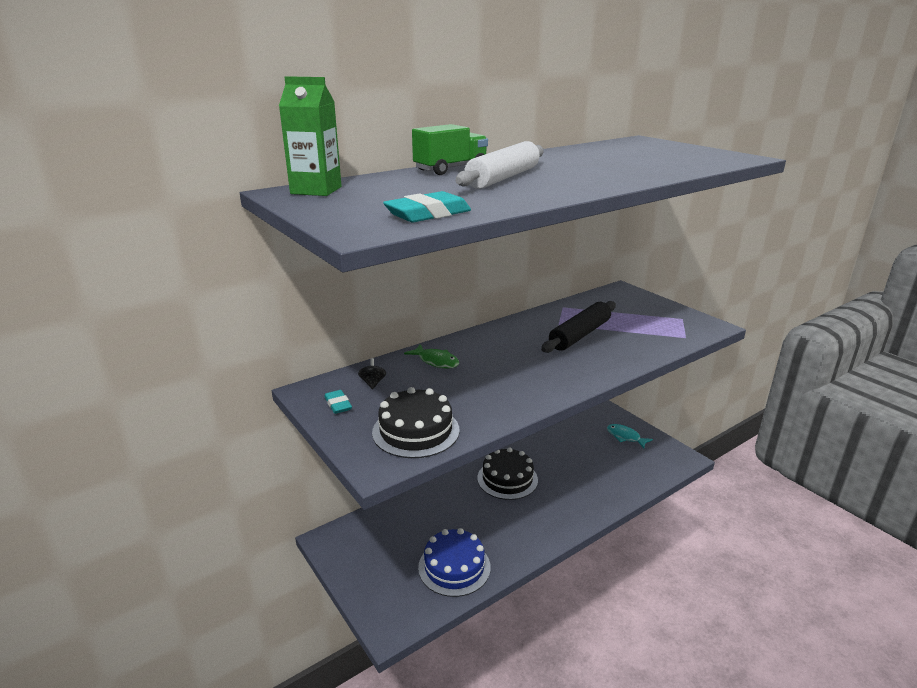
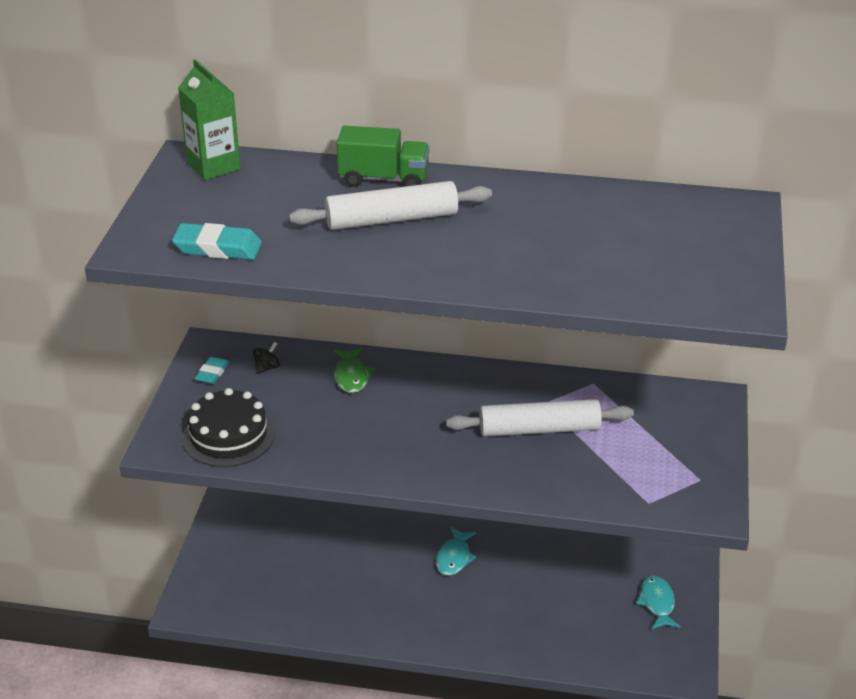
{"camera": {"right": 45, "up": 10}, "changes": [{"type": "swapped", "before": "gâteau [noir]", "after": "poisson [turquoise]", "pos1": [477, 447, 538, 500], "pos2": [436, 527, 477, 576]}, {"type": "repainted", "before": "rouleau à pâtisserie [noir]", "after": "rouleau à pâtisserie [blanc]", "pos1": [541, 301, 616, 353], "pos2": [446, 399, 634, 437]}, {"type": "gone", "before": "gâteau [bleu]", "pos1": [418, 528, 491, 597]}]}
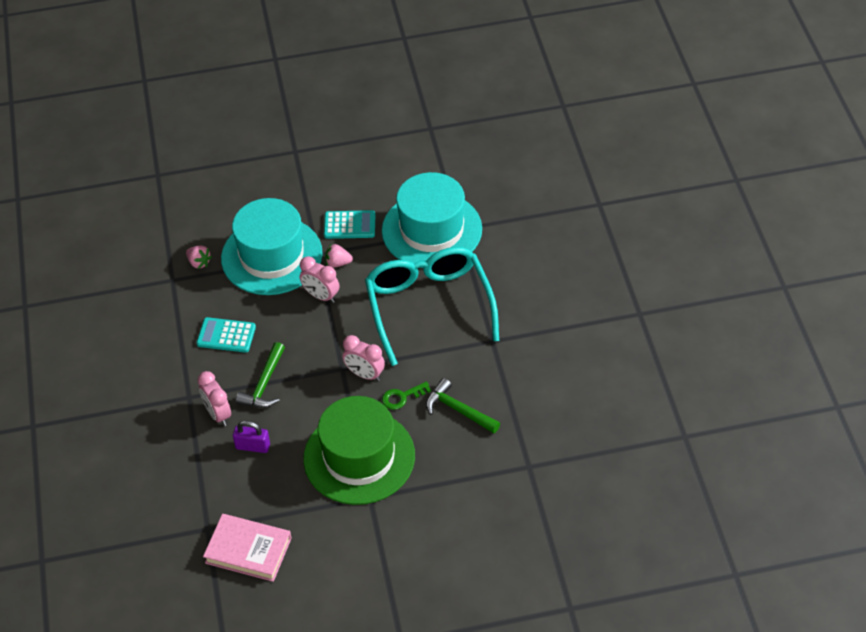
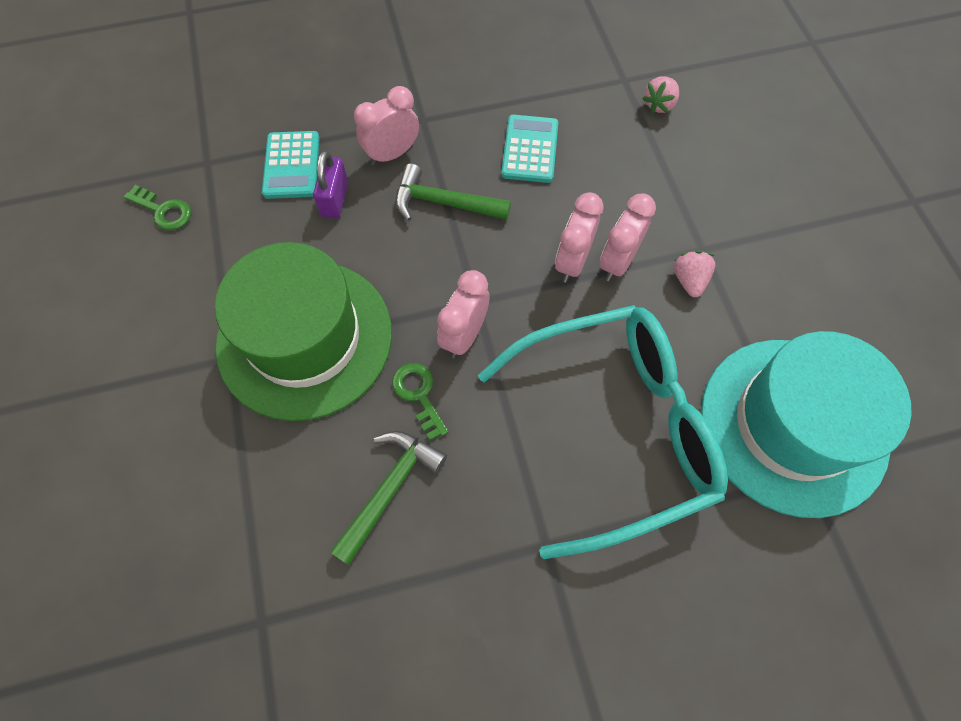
{"camera": {"right": 85, "up": 15}, "changes": [{"type": "swapped", "before": "livre [rose]", "after": "clé [vert]", "pos1": [203, 514, 292, 582], "pos2": [124, 185, 191, 230]}, {"type": "shifted", "before": "calculatrice [turquoise]", "pos1": [324, 210, 375, 239], "pos2": [262, 131, 320, 199]}, {"type": "new", "after": "réveil [rose]", "pos2": [555, 192, 604, 283]}, {"type": "gone", "before": "chapeau [turquoise]", "pos1": [221, 198, 323, 295]}]}
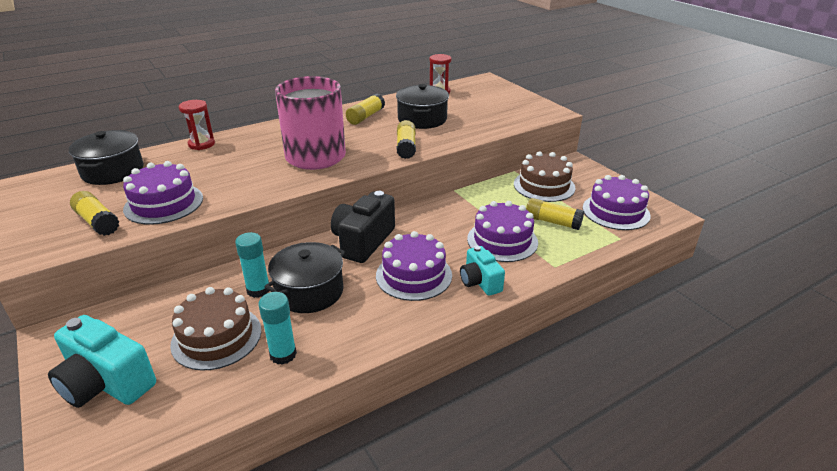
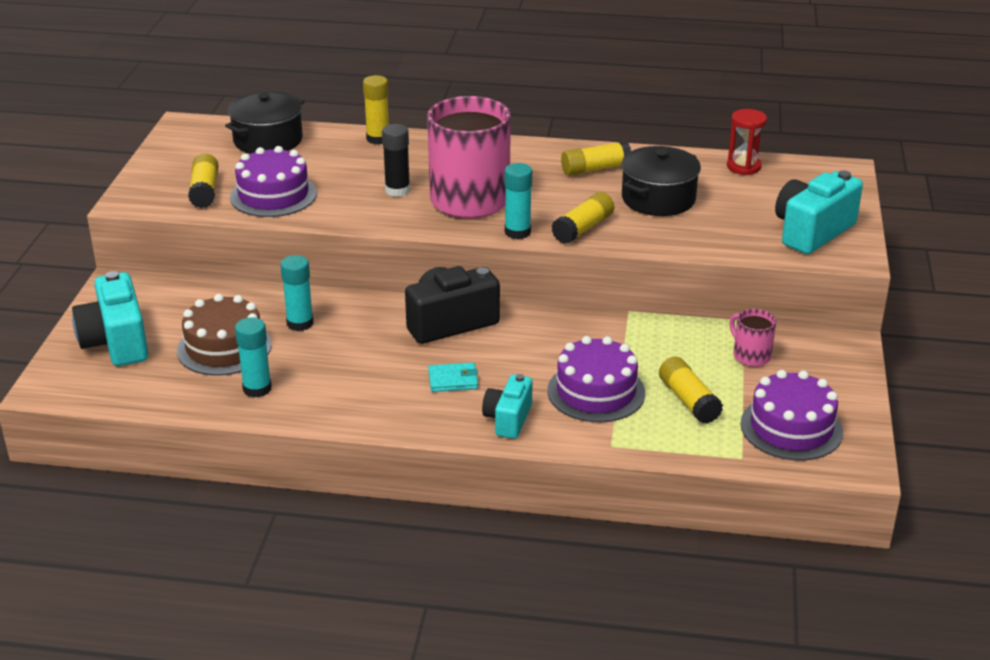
{"camera": {"right": 40, "up": 0}, "changes": [{"type": "swapped", "before": "sablier [rouge]", "after": "bâton de colle [jaune]", "pos1": [179, 100, 215, 150], "pos2": [363, 75, 389, 145]}, {"type": "new", "after": "bâton de colle [noir]", "pos2": [382, 124, 410, 197]}, {"type": "swapped", "before": "gâteau [violet]", "after": "portefeuille [turquoise]", "pos1": [376, 231, 452, 301], "pos2": [428, 363, 478, 392]}, {"type": "new", "after": "bâton de colle [turquoise]", "pos2": [504, 163, 532, 239]}, {"type": "swapped", "before": "gâteau [marron]", "after": "tasse [rose]", "pos1": [514, 151, 576, 202], "pos2": [729, 309, 776, 367]}, {"type": "new", "after": "appareil photo [turquoise]", "pos2": [775, 170, 863, 254]}, {"type": "gone", "before": "marmite [noir]", "pos1": [265, 242, 345, 313]}]}
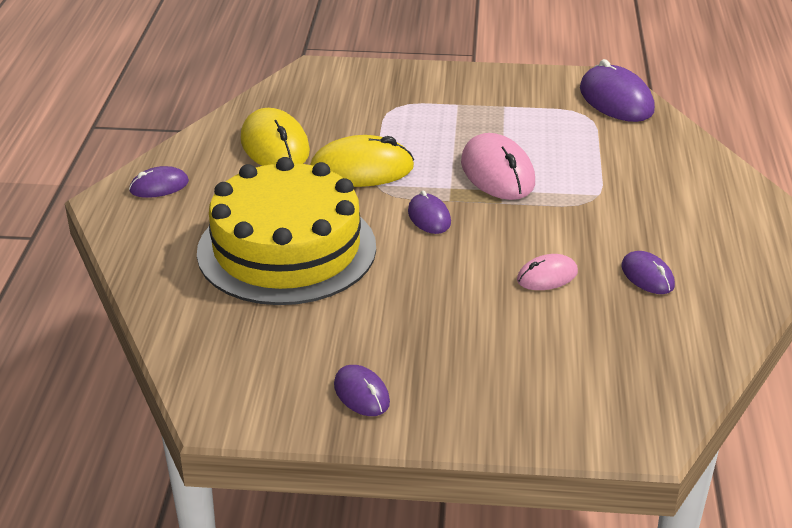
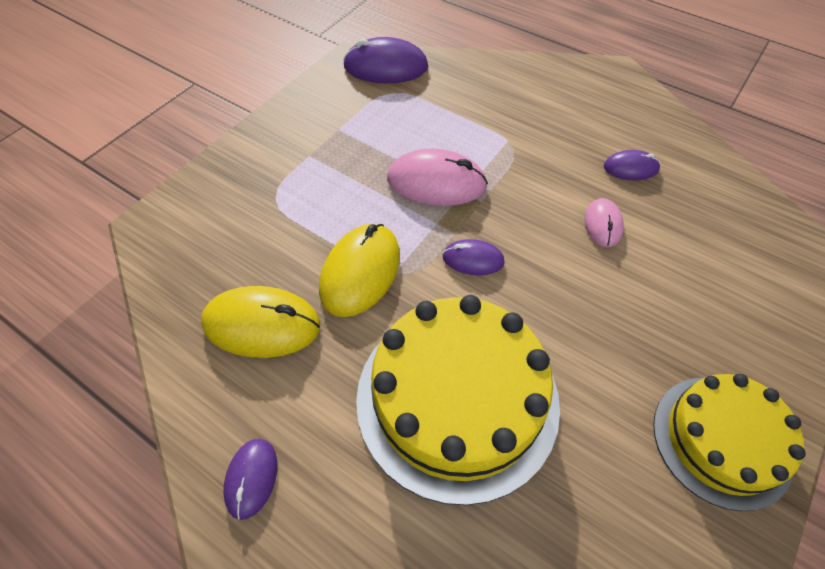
{"camera": {"right": -60, "up": 20}, "changes": [{"type": "swapped", "before": "souris [violet]", "after": "gâteau [jaune]", "pos1": [334, 365, 390, 416], "pos2": [653, 374, 806, 511]}]}
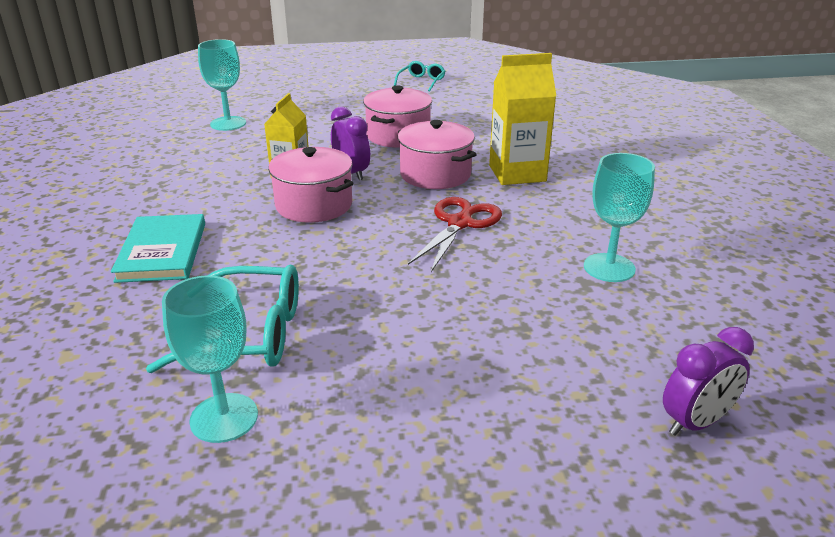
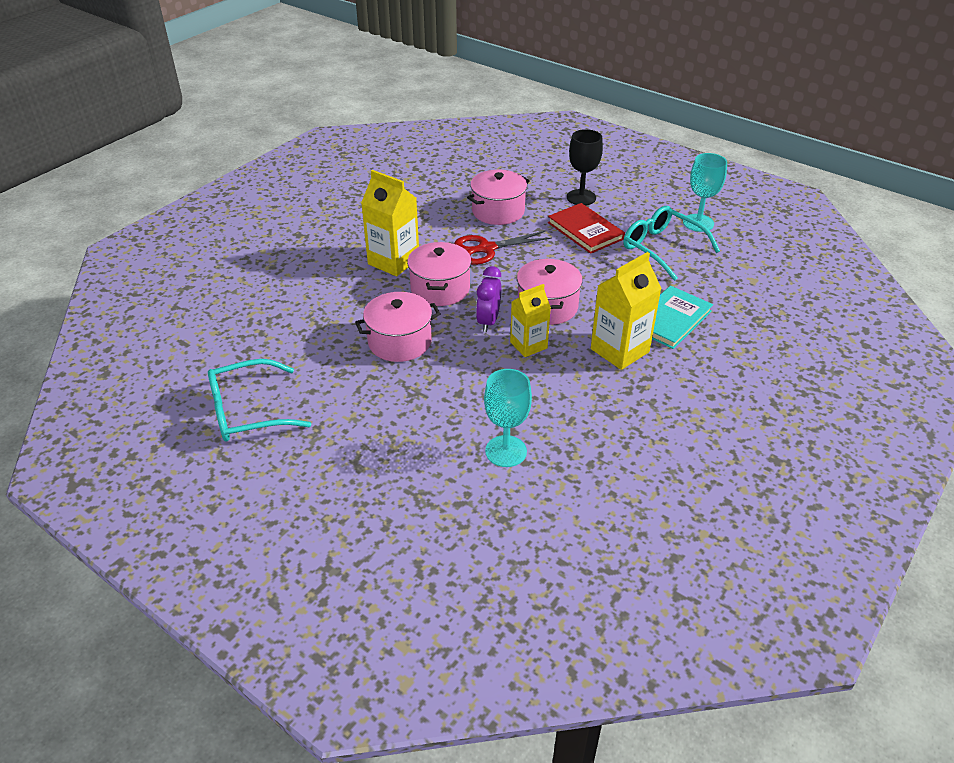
{"camera": {"right": -135, "up": 10}, "changes": [{"type": "scaled", "before": "lunettes [turquoise]", "pos1": [394, 61, 445, 92], "pos2": [208, 359, 311, 441], "scale": 1.75}, {"type": "new", "after": "marmite [rose]", "pos2": [467, 170, 530, 225]}, {"type": "new", "after": "livre [rouge]", "pos2": [548, 203, 625, 254]}, {"type": "new", "after": "verre à pied [noir]", "pos2": [567, 129, 603, 206]}, {"type": "new", "after": "brique de lait [jaune]", "pos2": [591, 252, 662, 370]}, {"type": "gone", "before": "verre à pied [turquoise]", "pos1": [584, 153, 655, 282]}, {"type": "gone", "before": "réveil [violet]", "pos1": [663, 327, 754, 436]}]}
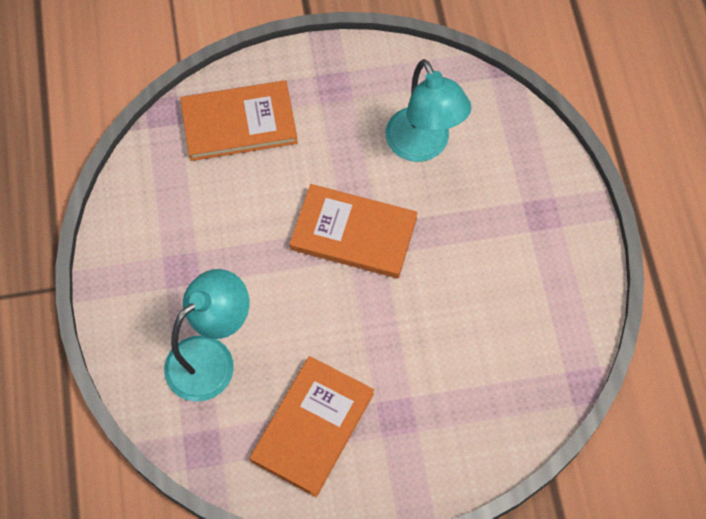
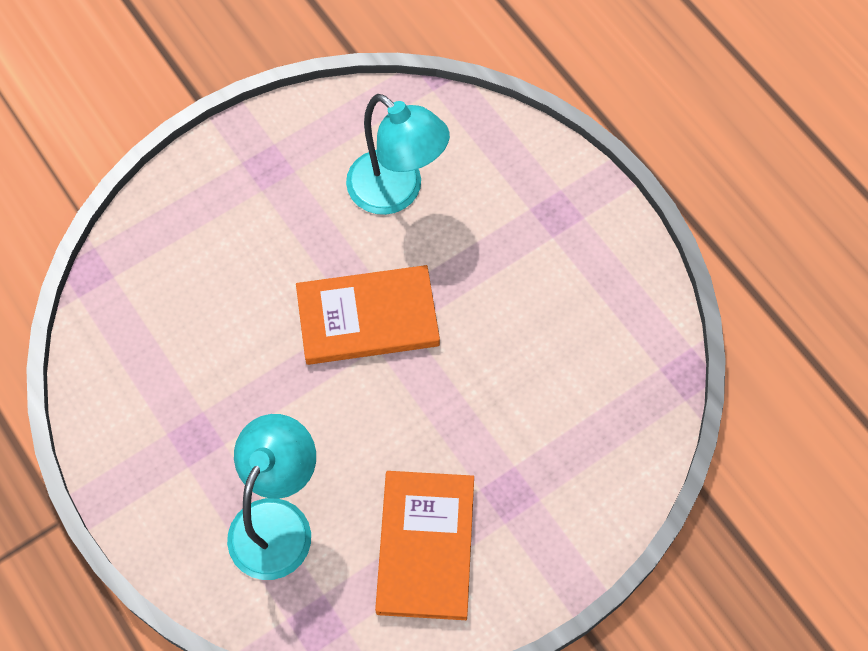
{"camera": {"right": -25, "up": 0}, "changes": [{"type": "gone", "before": "livre [orange]", "pos1": [180, 80, 298, 161]}]}
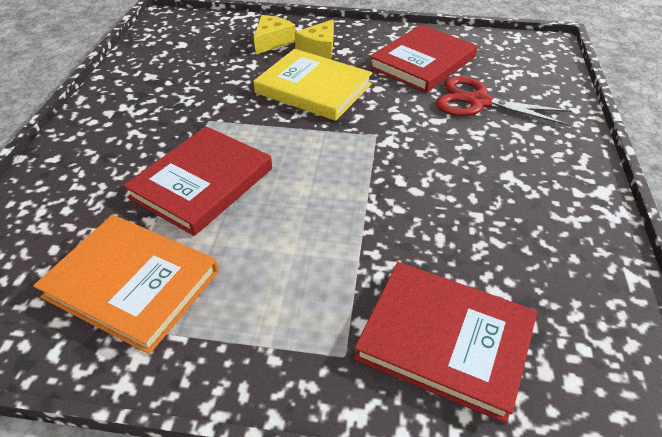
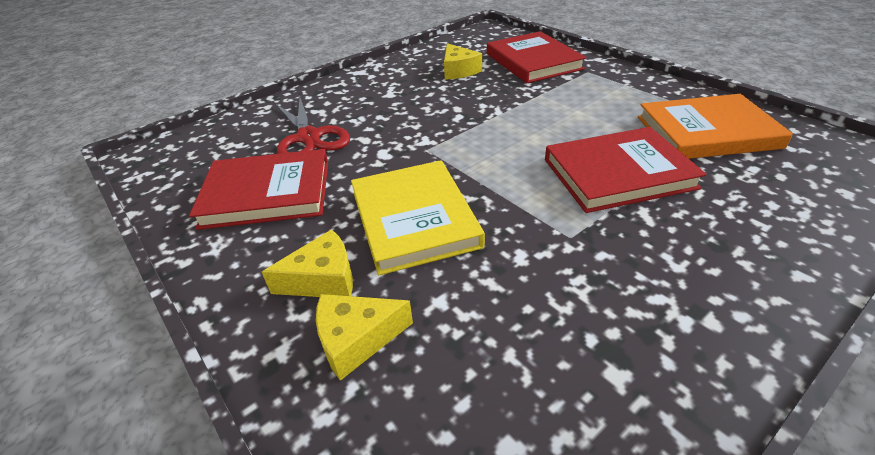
{"camera": {"right": -135, "up": -5}, "changes": [{"type": "new", "after": "fromage [jaune]", "pos2": [444, 43, 482, 80]}, {"type": "rotated", "before": "livre [orange]", "pos1": [33, 215, 219, 354], "pos2": [638, 94, 793, 159], "turn": -75}]}
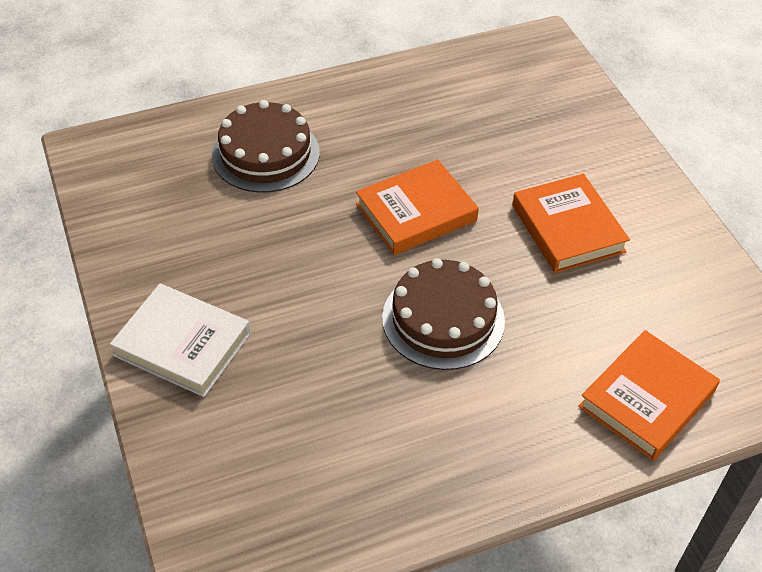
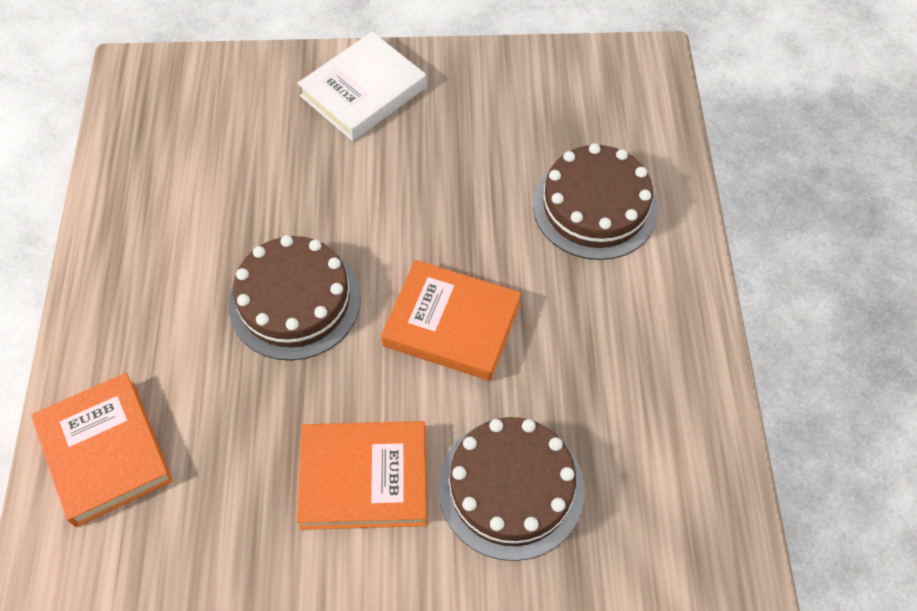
{"camera": {"right": 110, "up": 10}, "changes": [{"type": "rotated", "before": "livre [orange]", "pos1": [356, 159, 479, 255], "pos2": [381, 260, 521, 381], "turn": -60}, {"type": "new", "after": "gâteau [marron]", "pos2": [438, 417, 585, 561]}]}
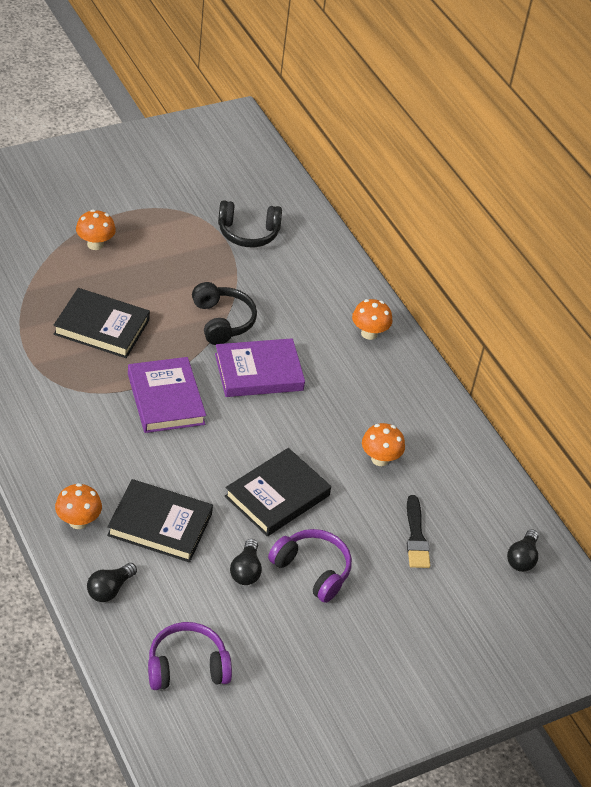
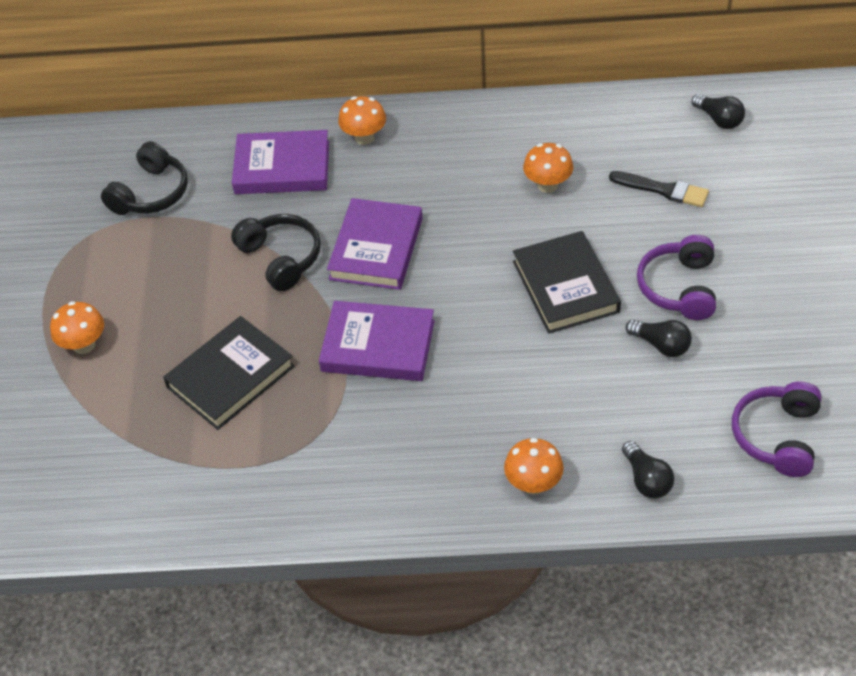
{"camera": {"right": -55, "up": 5}, "changes": [{"type": "rotated", "before": "casque audio [noir]", "pos1": [192, 282, 257, 345], "pos2": [231, 214, 321, 291], "turn": 45}, {"type": "new", "after": "livre [violet]", "pos2": [232, 130, 329, 194]}, {"type": "rotated", "before": "casque audio [violet]", "pos1": [268, 529, 352, 603], "pos2": [637, 235, 716, 320], "turn": -60}, {"type": "gone", "before": "livre [noir]", "pos1": [107, 479, 213, 562]}]}
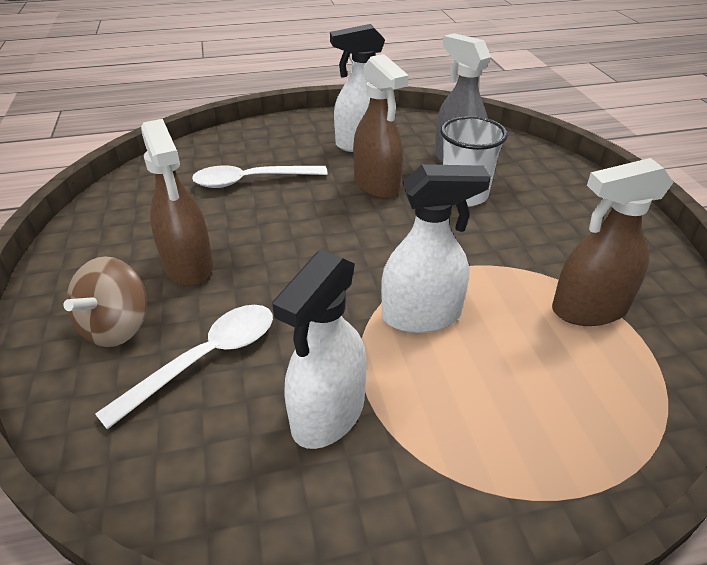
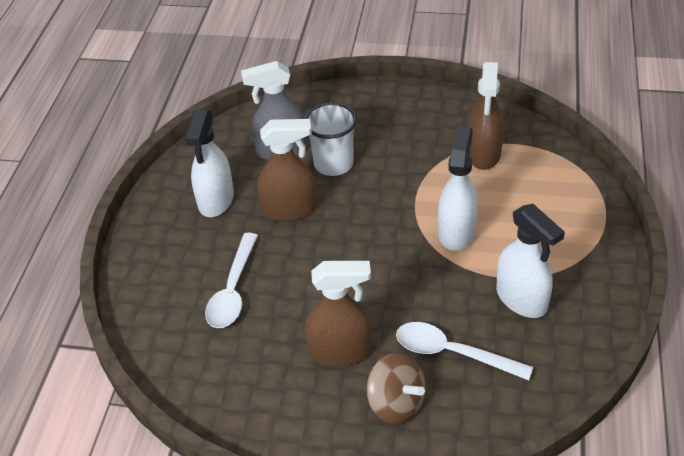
{"camera": {"right": -65, "up": 5}, "changes": [{"type": "rotated", "before": "cuillère [blanc]", "pos1": [95, 305, 273, 429], "pos2": [396, 322, 533, 380], "turn": -45}]}
